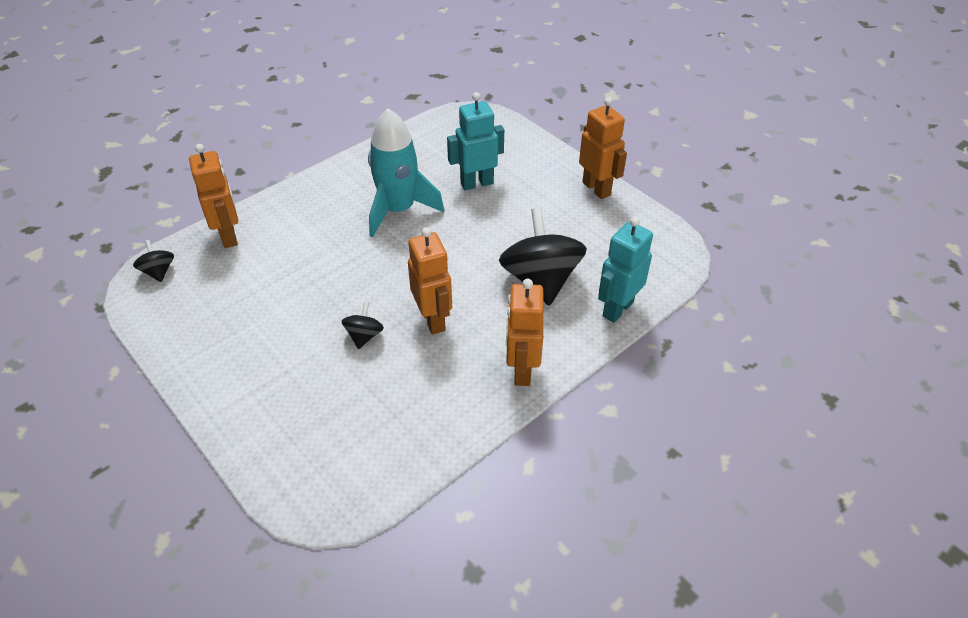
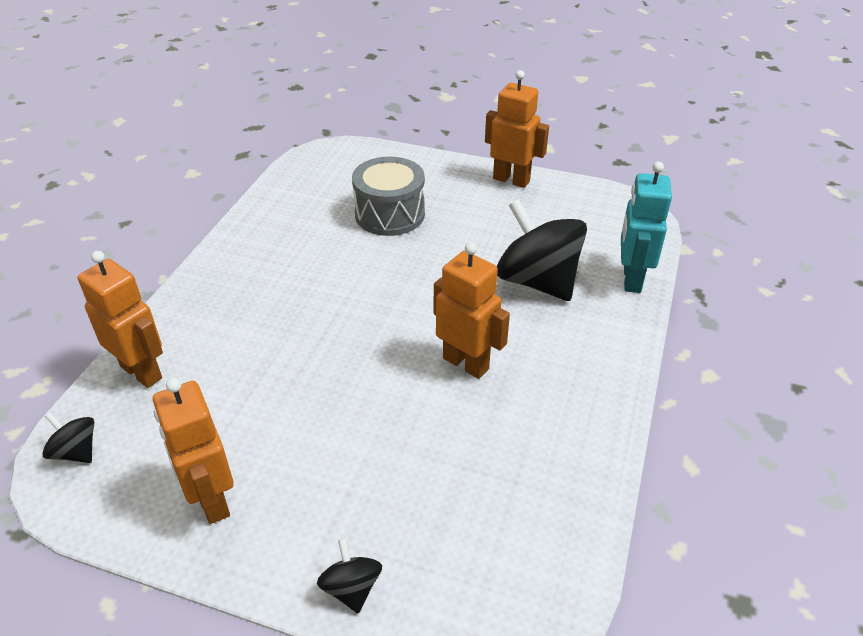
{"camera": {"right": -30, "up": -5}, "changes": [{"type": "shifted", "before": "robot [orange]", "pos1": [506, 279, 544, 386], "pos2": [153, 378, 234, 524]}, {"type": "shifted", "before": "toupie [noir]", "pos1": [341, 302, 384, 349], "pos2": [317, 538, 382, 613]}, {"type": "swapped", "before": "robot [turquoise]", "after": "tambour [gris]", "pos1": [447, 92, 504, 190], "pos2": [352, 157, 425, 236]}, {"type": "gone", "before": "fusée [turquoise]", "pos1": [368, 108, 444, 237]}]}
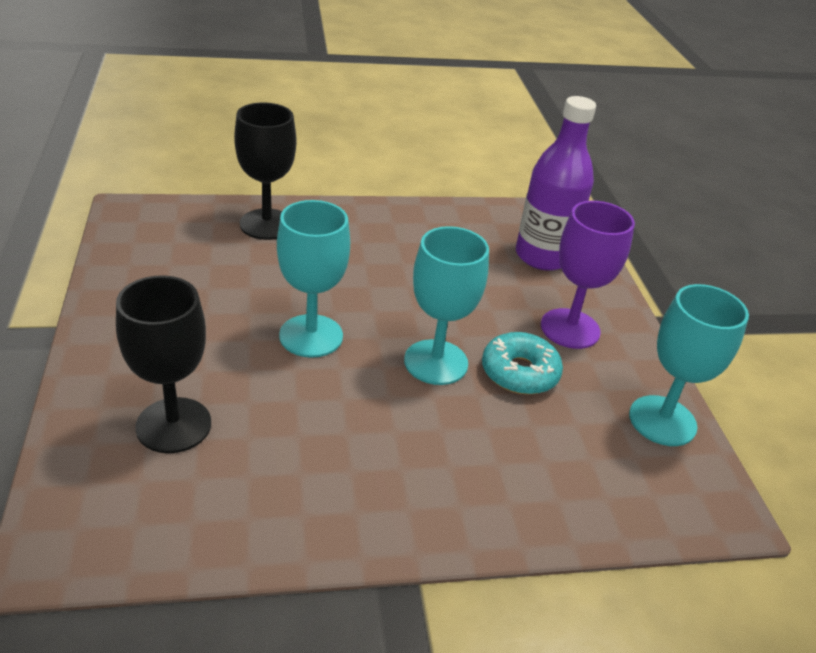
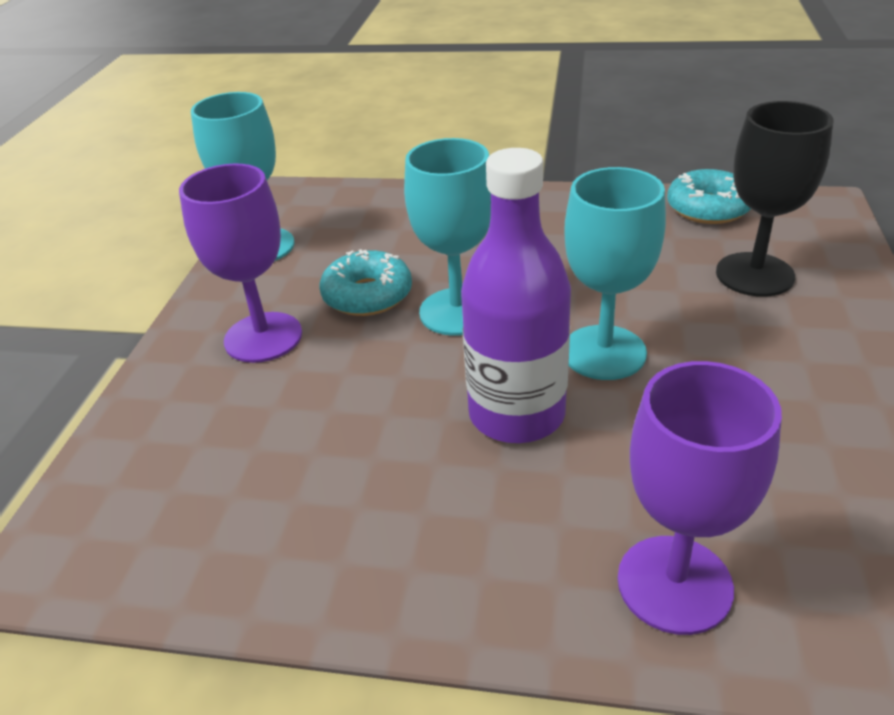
{"camera": {"right": -155, "up": 0}, "changes": [{"type": "shifted", "before": "bouteille [violet]", "pos1": [516, 96, 596, 271], "pos2": [461, 148, 571, 443]}, {"type": "repainted", "before": "verre à pied [noir]", "after": "verre à pied [violet]", "pos1": [234, 103, 296, 240], "pos2": [617, 361, 782, 635]}, {"type": "new", "after": "beignet [turquoise]", "pos2": [667, 169, 751, 224]}]}
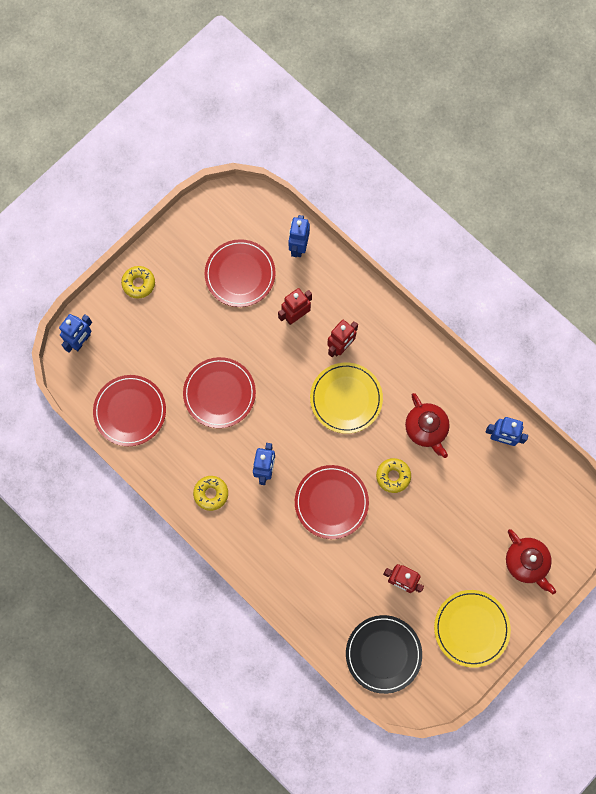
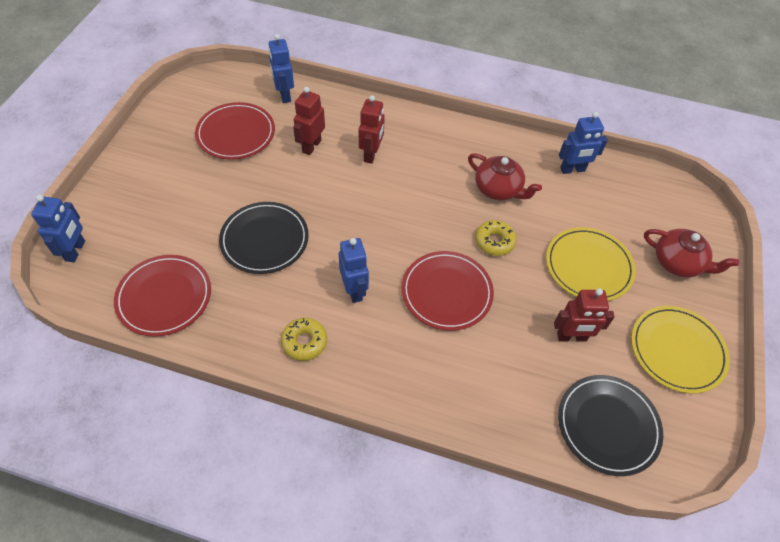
{"camera": {"right": -30, "up": -20}, "changes": [{"type": "repainted", "before": "assiette [rouge]", "after": "assiette [noir]", "pos1": [183, 357, 256, 428], "pos2": [219, 202, 309, 274]}, {"type": "shifted", "before": "assiette [jaune]", "pos1": [310, 362, 383, 434], "pos2": [546, 227, 636, 301]}, {"type": "gone", "before": "beignet [jaune]", "pos1": [121, 266, 155, 299]}]}
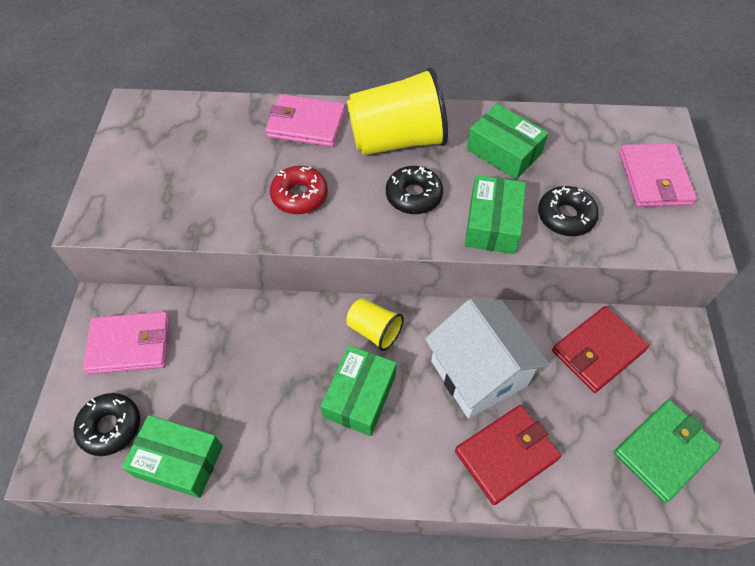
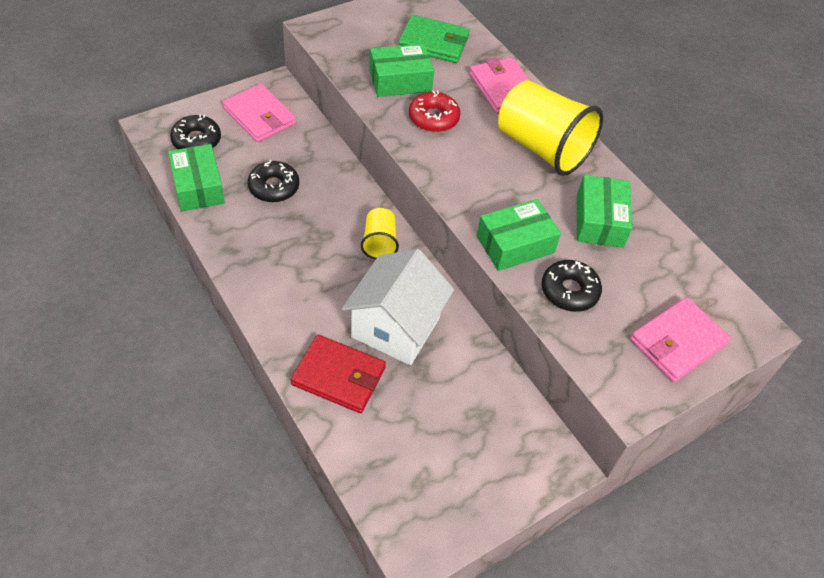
{"camera": {"right": 50, "up": -5}, "changes": [{"type": "shifted", "before": "beignet [noir]", "pos1": [386, 166, 443, 214], "pos2": [248, 160, 299, 203]}, {"type": "shifted", "before": "boîte [vert]", "pos1": [321, 345, 397, 436], "pos2": [369, 44, 434, 97]}, {"type": "shifted", "before": "portefeuille [vert]", "pos1": [614, 400, 721, 503], "pos2": [398, 15, 470, 63]}, {"type": "gone", "before": "portefeuille [rouge]", "pos1": [552, 306, 649, 393]}]}
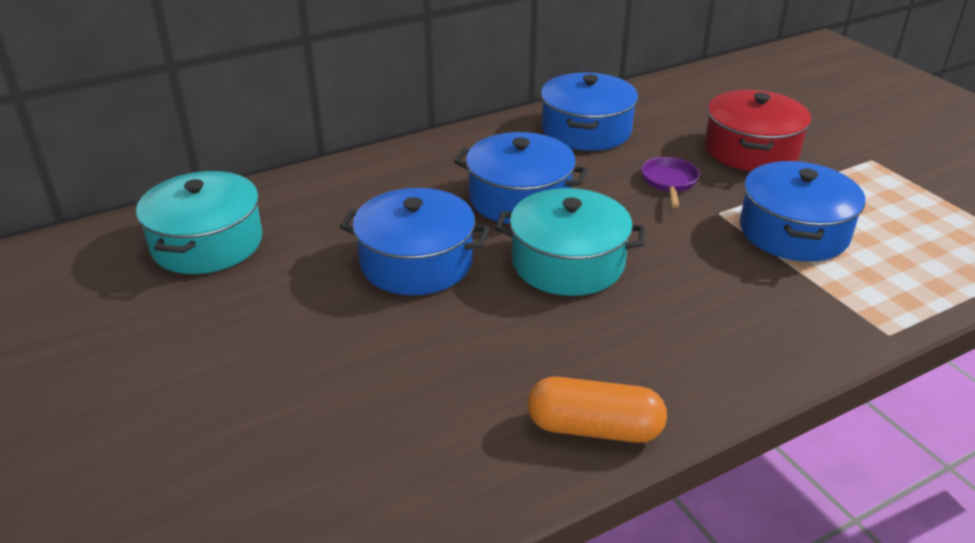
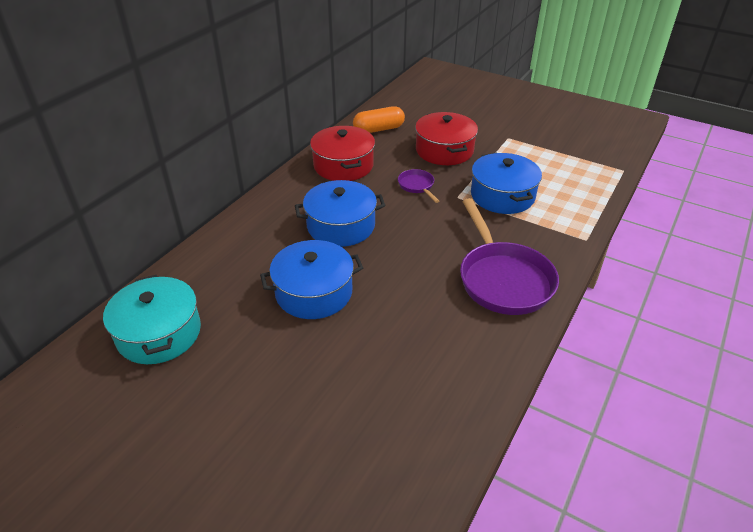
{"camera": {"right": -30, "up": 5}, "changes": [{"type": "repainted", "before": "marmite [bleu]", "after": "marmite [rouge]", "pos1": [541, 72, 638, 151], "pos2": [310, 126, 375, 181]}, {"type": "shifted", "before": "gélule [orange]", "pos1": [527, 377, 667, 443], "pos2": [353, 106, 405, 133]}, {"type": "new", "after": "poêle [violet]", "pos2": [460, 198, 559, 315]}, {"type": "gone", "before": "marmite [turquoise]", "pos1": [495, 188, 646, 296]}]}
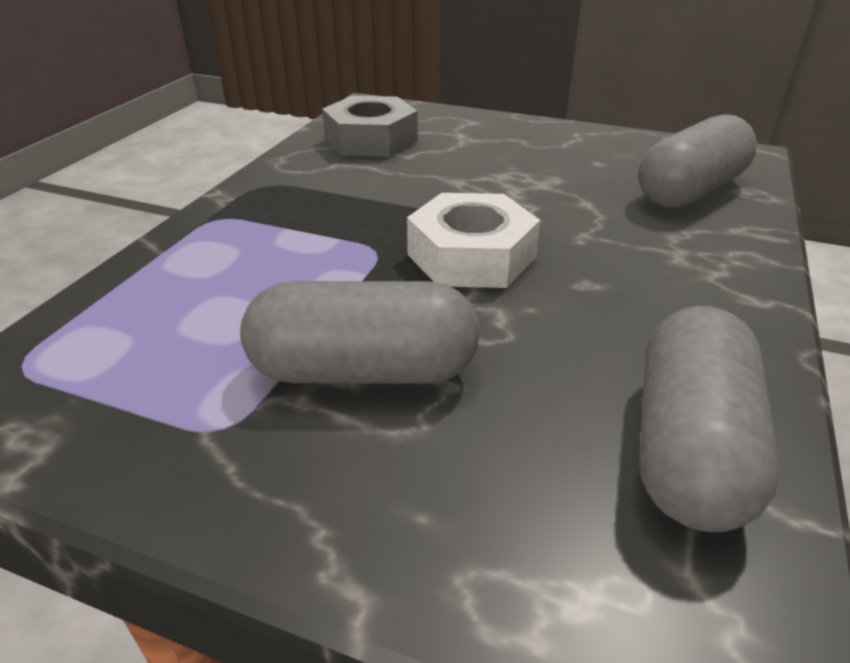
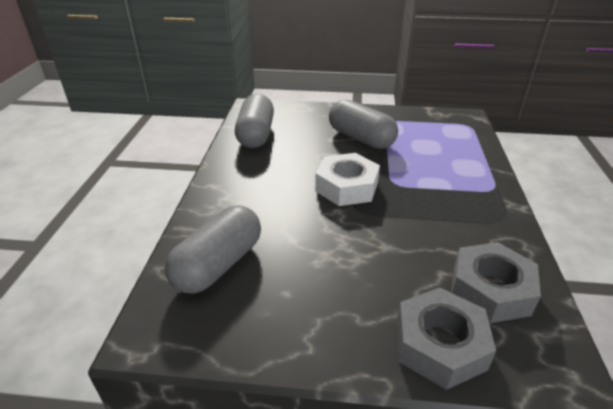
{"camera": {"right": 165, "up": 0}, "changes": [{"type": "rotated", "before": "gélule [gris]", "pos1": [240, 281, 480, 384], "pos2": [329, 99, 398, 149], "turn": 60}, {"type": "new", "after": "écrou [gris]", "pos2": [397, 287, 496, 390]}]}
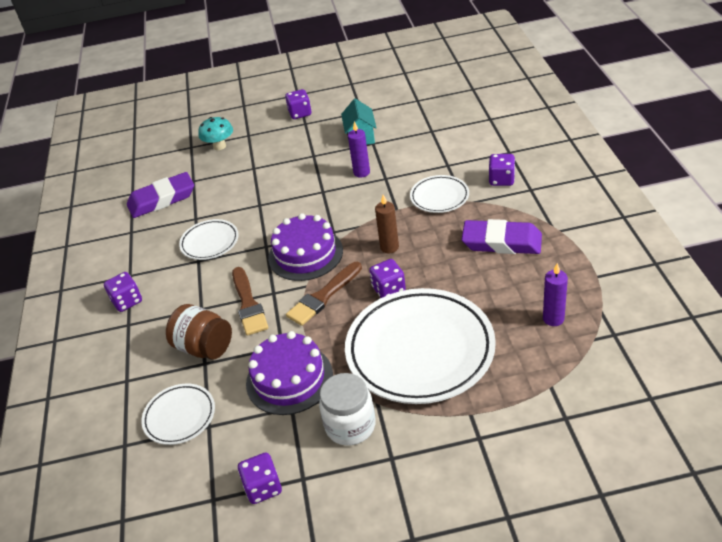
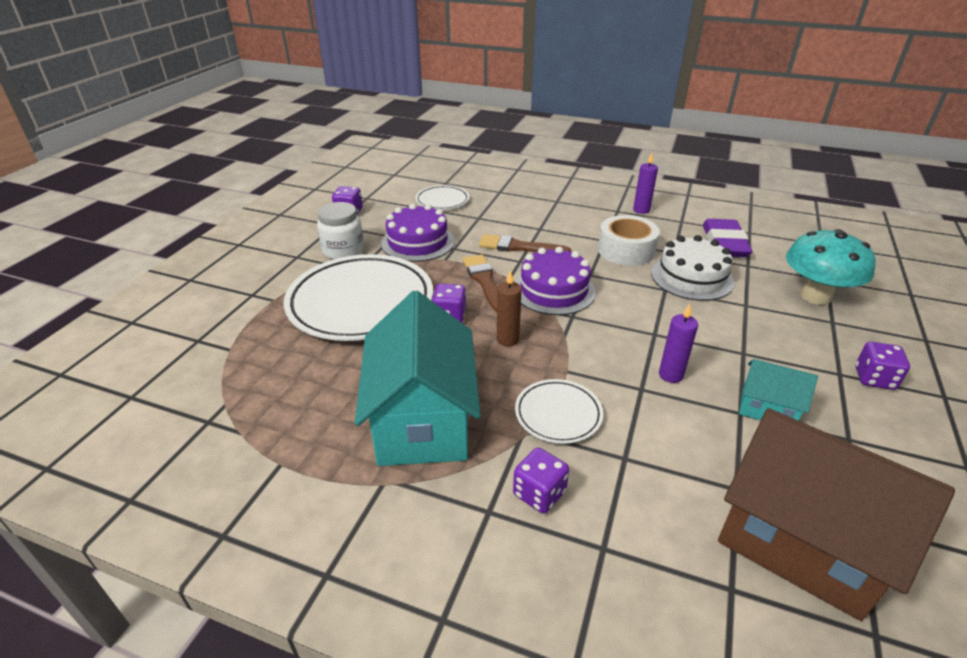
{"camera": {"right": 115, "up": -5}, "changes": [{"type": "swapped", "before": "gomme [violet]", "after": "maison [turquoise]", "pos1": [462, 219, 542, 254], "pos2": [355, 291, 481, 466]}, {"type": "swapped", "before": "assiette [blanc]", "after": "ruban adhésif [blanc]", "pos1": [179, 219, 239, 260], "pos2": [598, 215, 660, 266]}, {"type": "shifted", "before": "bougie [violet]", "pos1": [543, 263, 568, 326], "pos2": [633, 153, 658, 214]}, {"type": "new", "after": "gâteau [blanc]", "pos2": [651, 235, 734, 301]}, {"type": "new", "after": "maison [marron]", "pos2": [718, 408, 955, 621]}, {"type": "scaled", "before": "champignon [turquoise]", "pos1": [198, 117, 233, 150], "pos2": [786, 229, 876, 305], "scale": 1.68}, {"type": "gone", "before": "dé [violet]", "pos1": [104, 272, 142, 312]}, {"type": "gone", "before": "bocal [marron]", "pos1": [166, 304, 232, 360]}]}
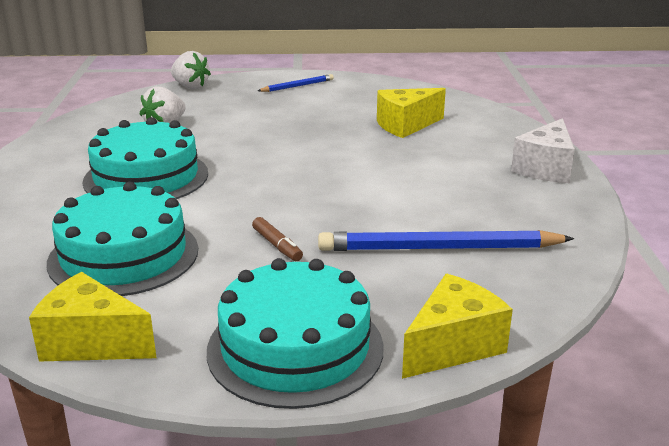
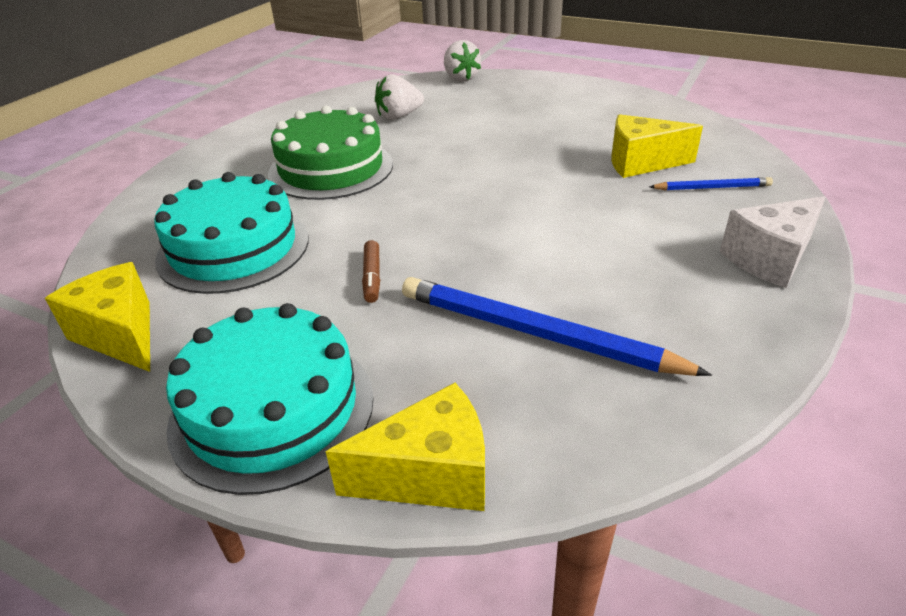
{"camera": {"right": 30, "up": 10}, "changes": [{"type": "repainted", "before": "gâteau [turquoise]", "after": "gâteau [vert]", "pos1": [83, 117, 208, 199], "pos2": [268, 106, 393, 200]}, {"type": "shifted", "before": "crayon [bleu]", "pos1": [258, 74, 334, 92], "pos2": [649, 177, 773, 190]}]}
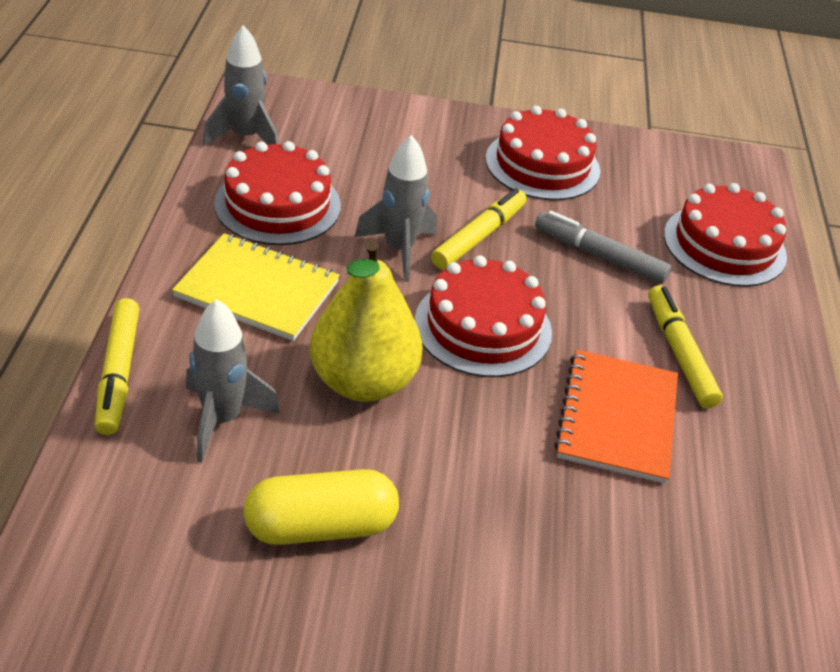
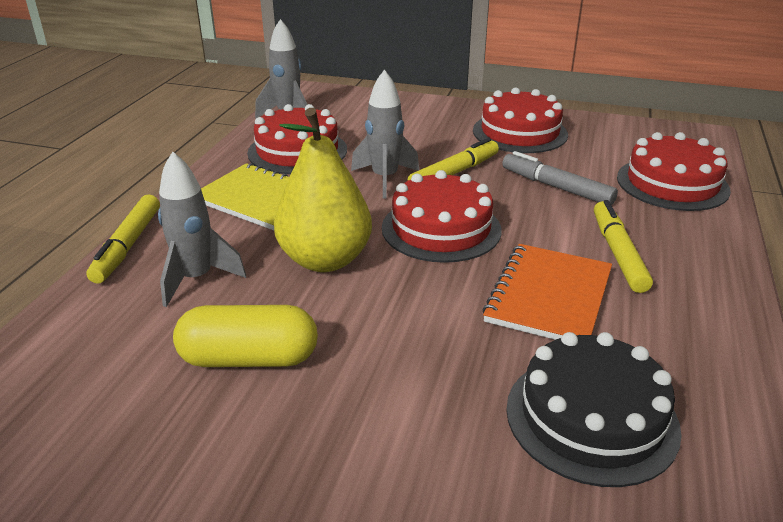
{"camera": {"right": 15, "up": -10}, "changes": [{"type": "new", "after": "gâteau [noir]", "pos2": [506, 332, 682, 487]}]}
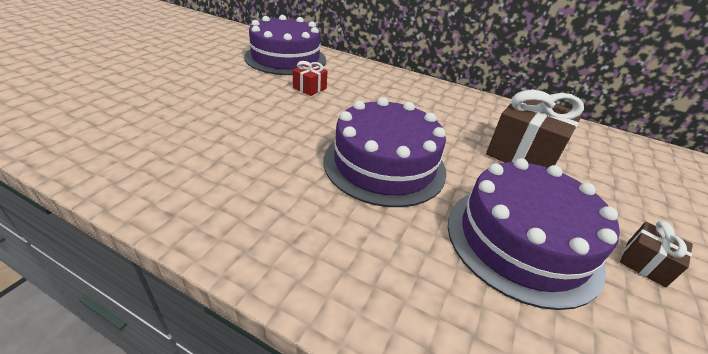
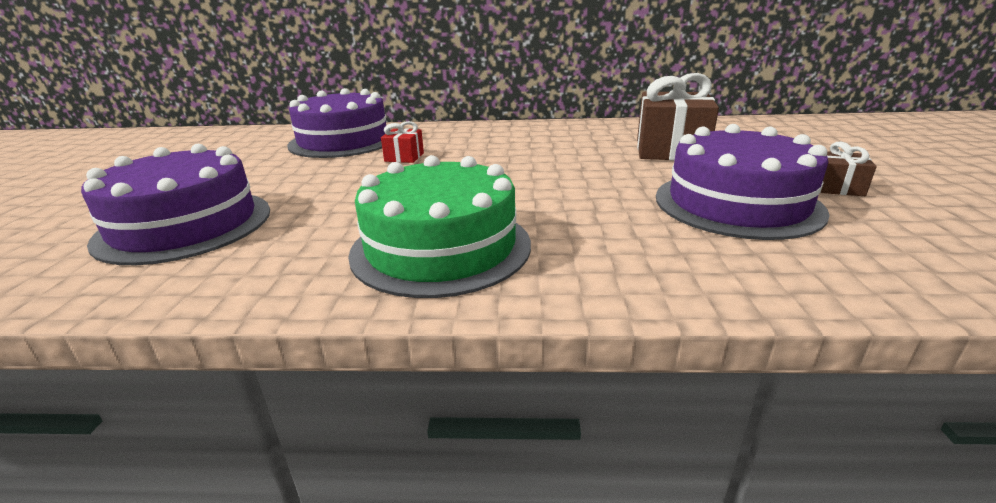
{"camera": {"right": -20, "up": -10}, "changes": [{"type": "shifted", "before": "gâteau [violet]", "pos1": [324, 97, 447, 207], "pos2": [81, 144, 270, 265]}, {"type": "new", "after": "gâteau [vert]", "pos2": [348, 155, 531, 298]}]}
